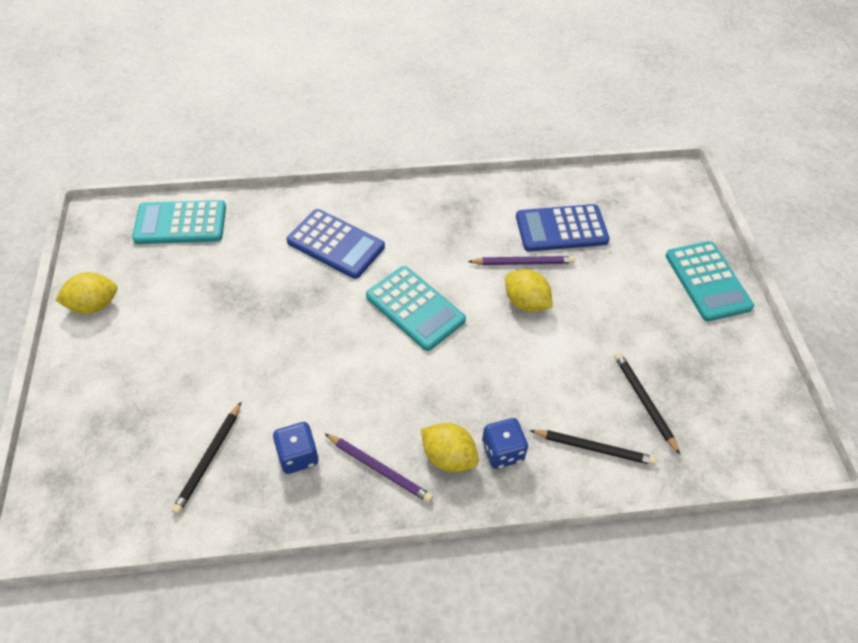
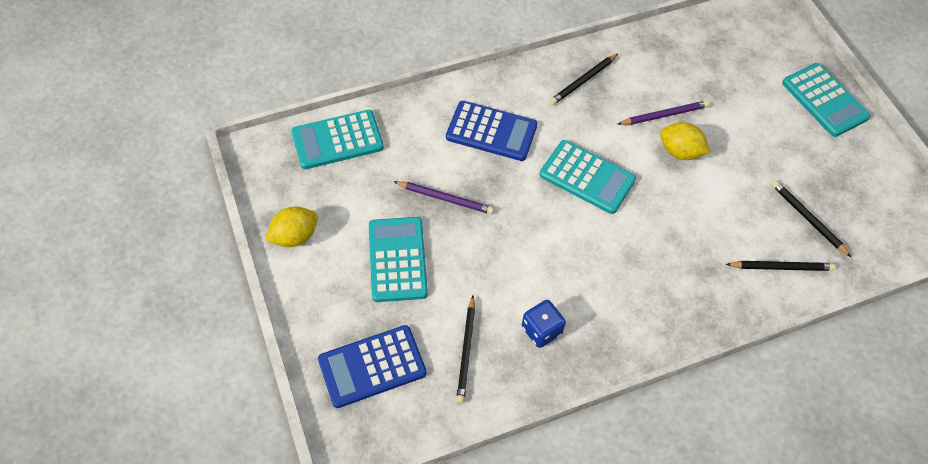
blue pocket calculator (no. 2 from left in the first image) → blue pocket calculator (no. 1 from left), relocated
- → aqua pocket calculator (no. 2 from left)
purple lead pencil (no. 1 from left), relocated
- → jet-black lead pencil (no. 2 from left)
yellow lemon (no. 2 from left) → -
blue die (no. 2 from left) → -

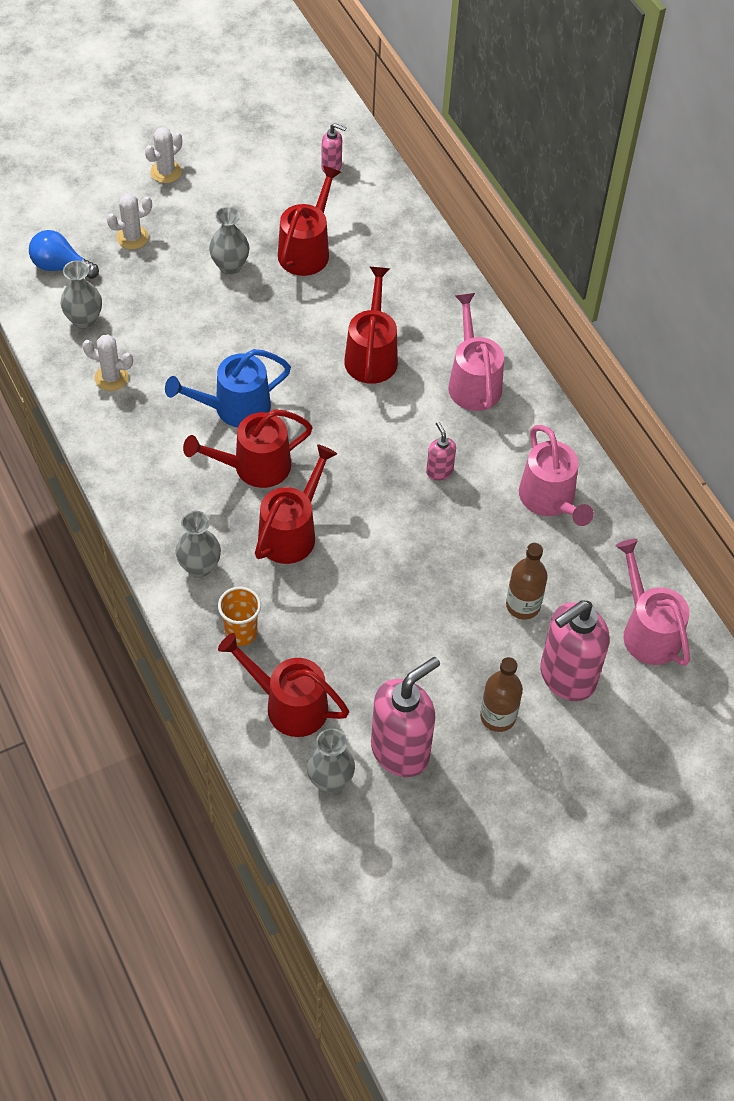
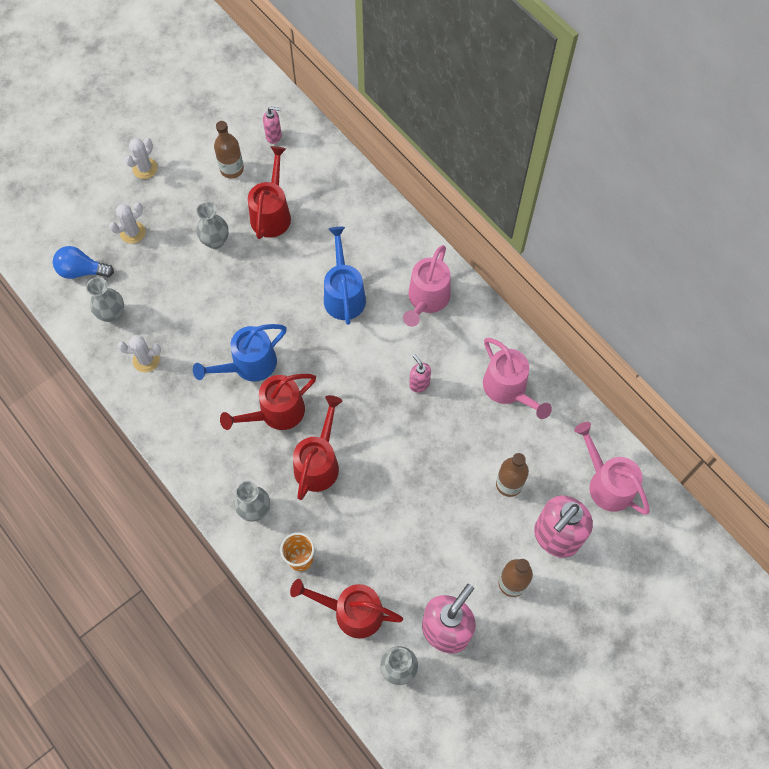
- → brown flask (no. 1 from left)
crimson watering pot (no. 5 from left) → blue watering pot (no. 2 from left)
rose-pink watering pot (no. 1 from left), 135 degrees counterclockwise

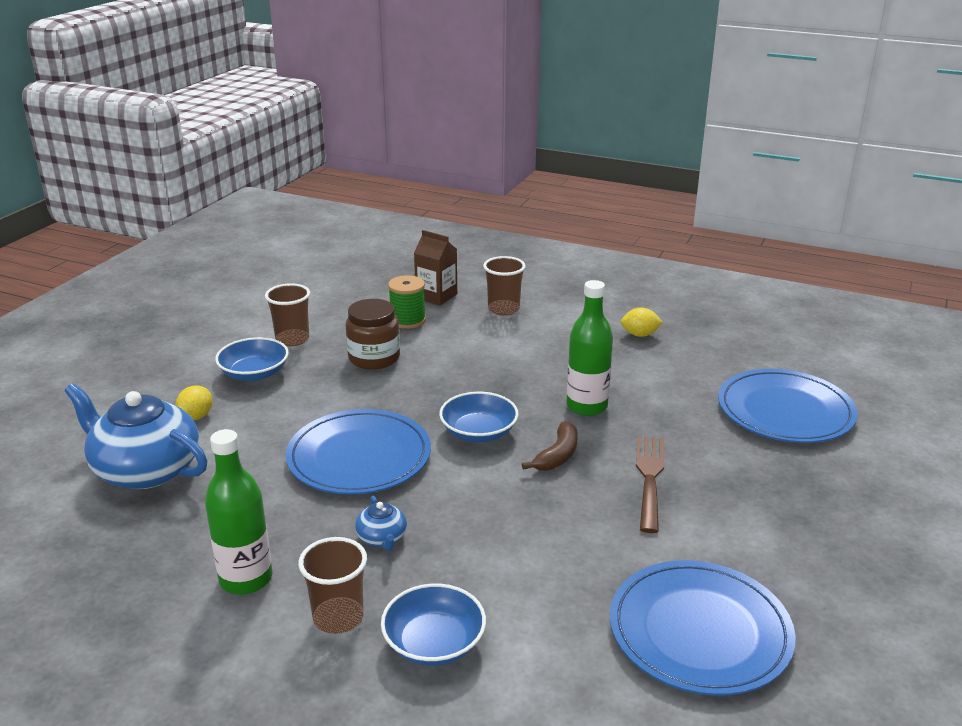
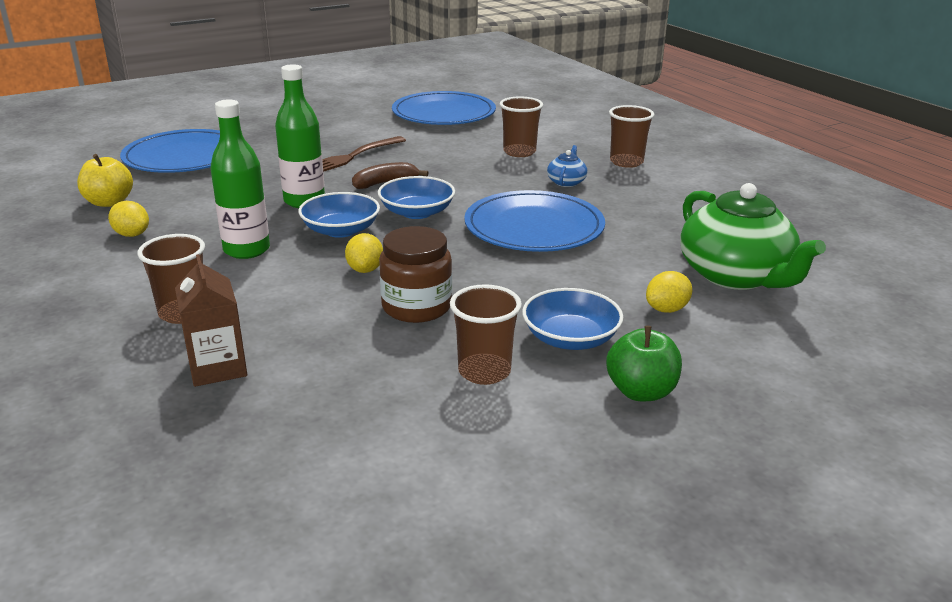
- → yellow apple
green flask (no. 1 from left), relocated
blue serving bowl (no. 2 from left in the first image) → blue serving bowl (no. 1 from left), relocated
- → yellow lemon (no. 2 from left)
- → brown cup (no. 3 from left)
- → green apple
blue tea pot (no. 1 from left) → green tea pot
green spool → -

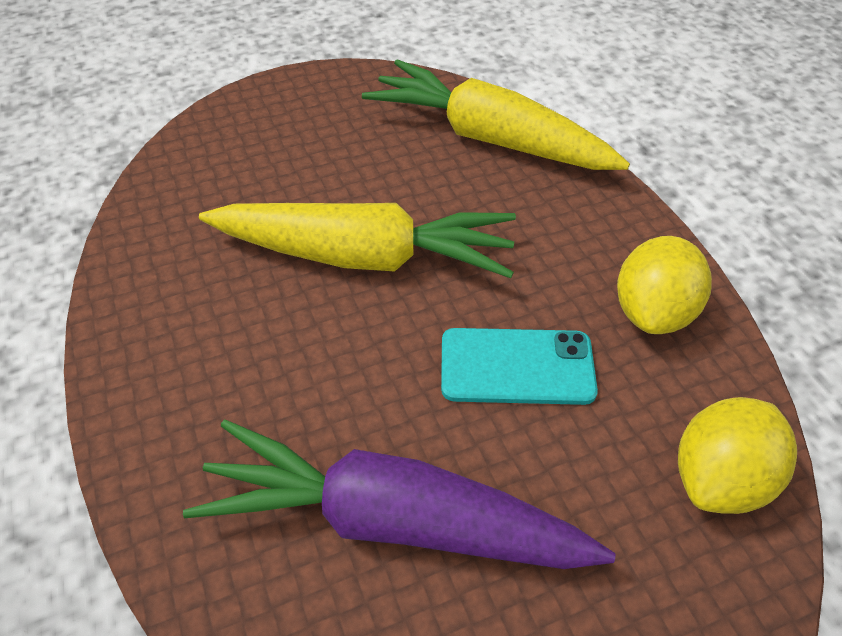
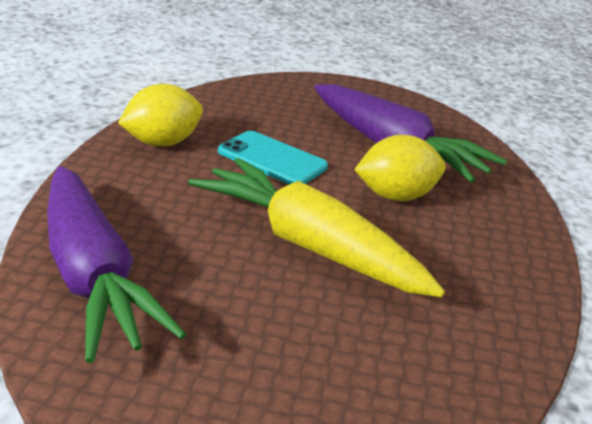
yellow toy carrot (no. 2 from left) → purple toy carrot (no. 1 from left)
yellow lemon (no. 2 from left), relocated

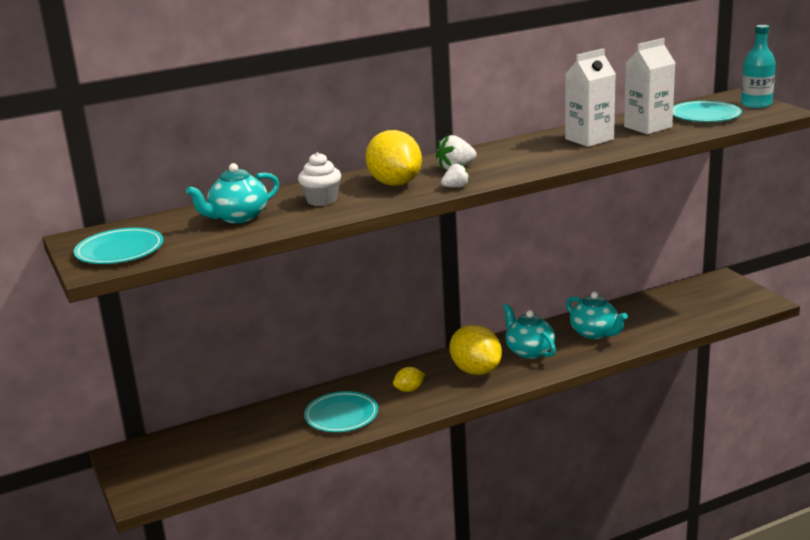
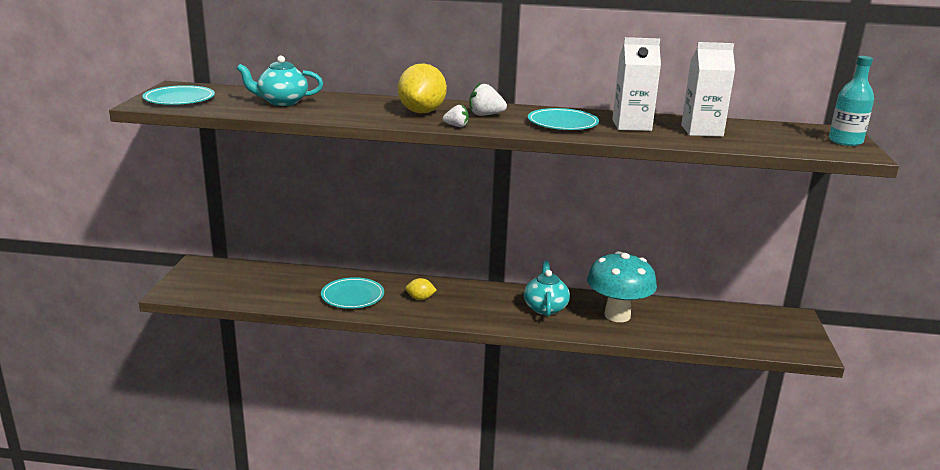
aqua plate (no. 3 from left), relocated
aqua tea pot (no. 3 from left) → aqua fungus
pure white muffin → -
yellow lemon (no. 3 from left) → -

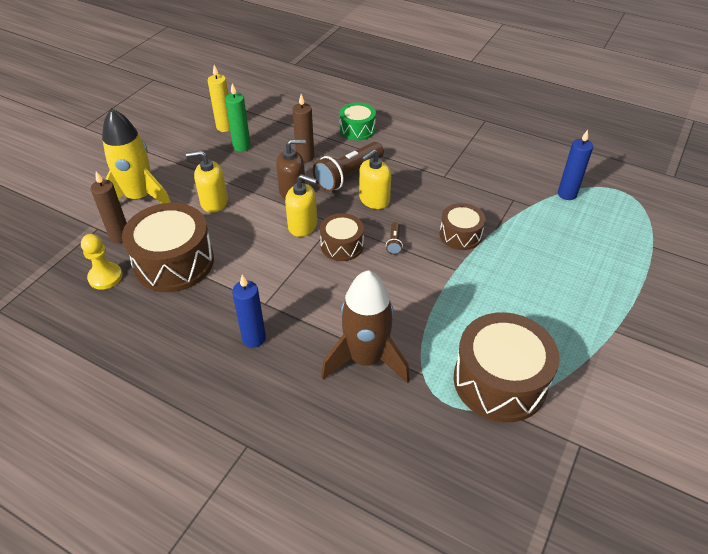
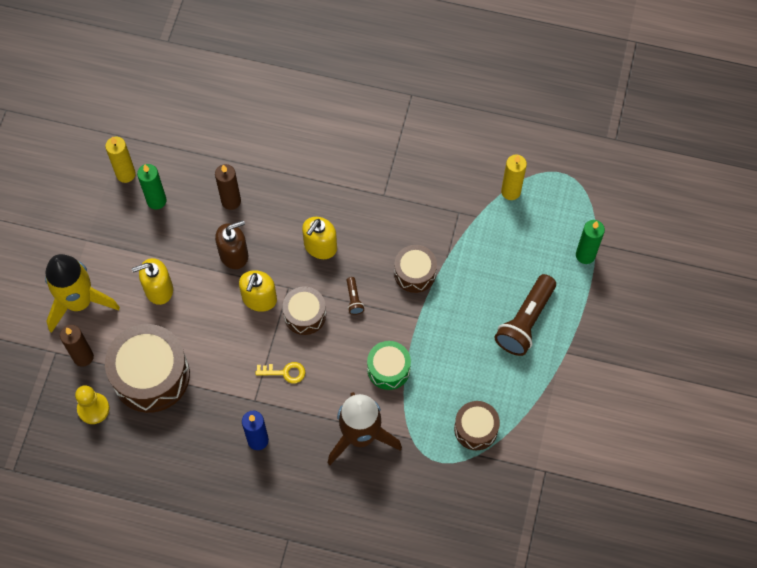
yellow soap dispenser (no. 2 from left), 105 degrees clockwise
- → yellow key
green toy drum, relocated
brown toy drum (no. 4 from left), x0.56
brown torch (no. 1 from left in the first image) → brown torch (no. 2 from left), relocated
blue pillar candle (no. 2 from left) → yellow pillar candle (no. 2 from left)
- → green pillar candle (no. 2 from left)

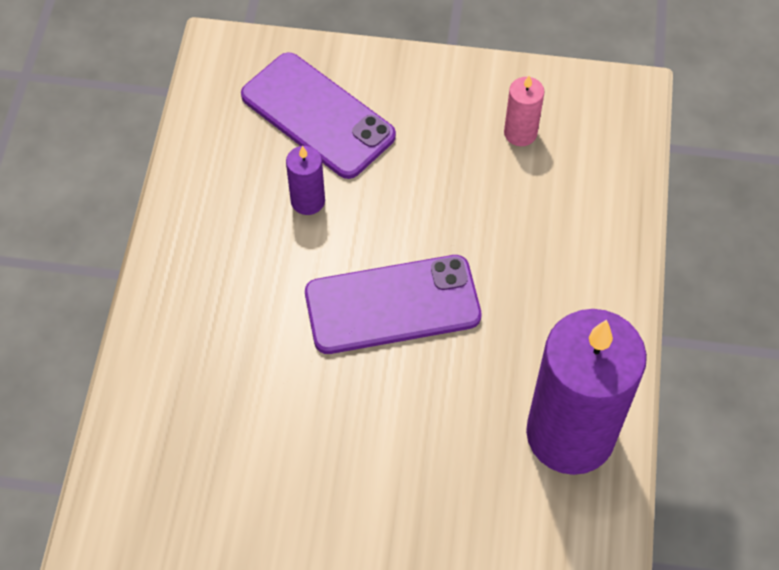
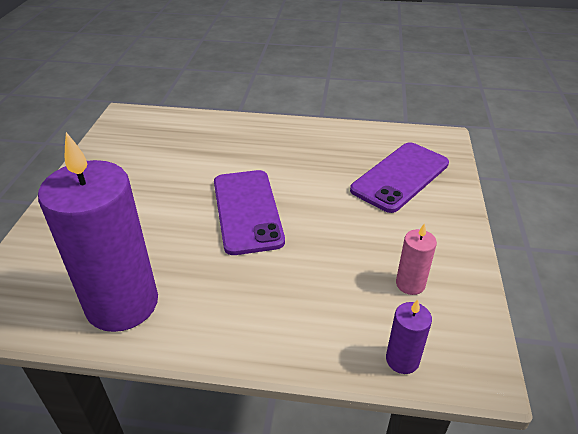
purple pillar candle (no. 1 from left in the first image) → purple pillar candle (no. 2 from left), relocated

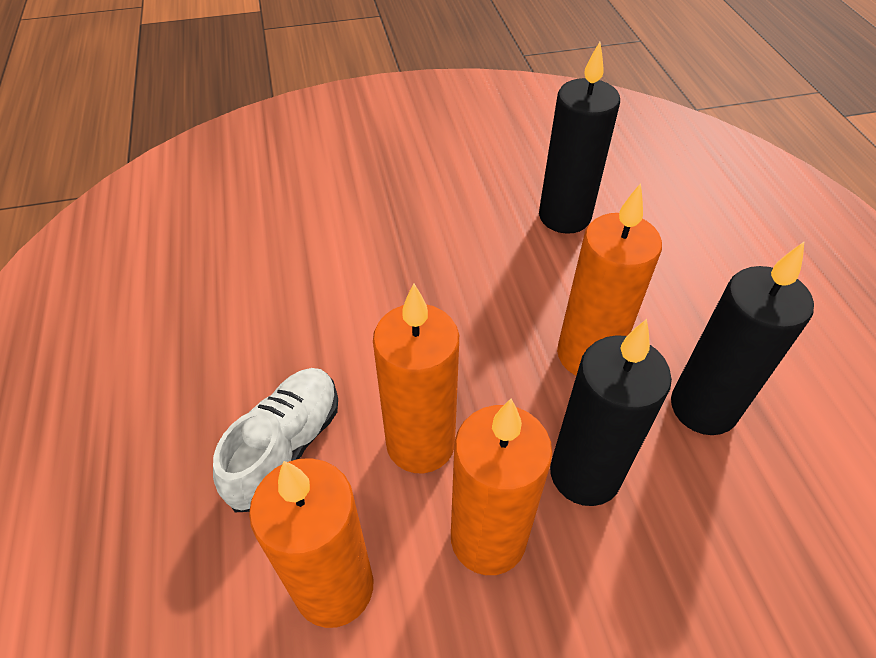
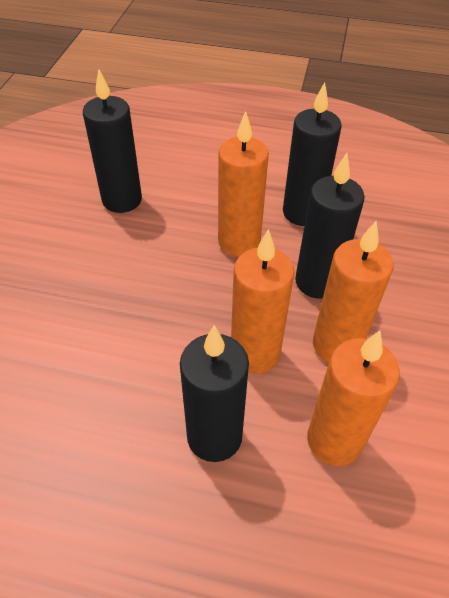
pure white sneaker → jet-black pillar candle (no. 2 from left)

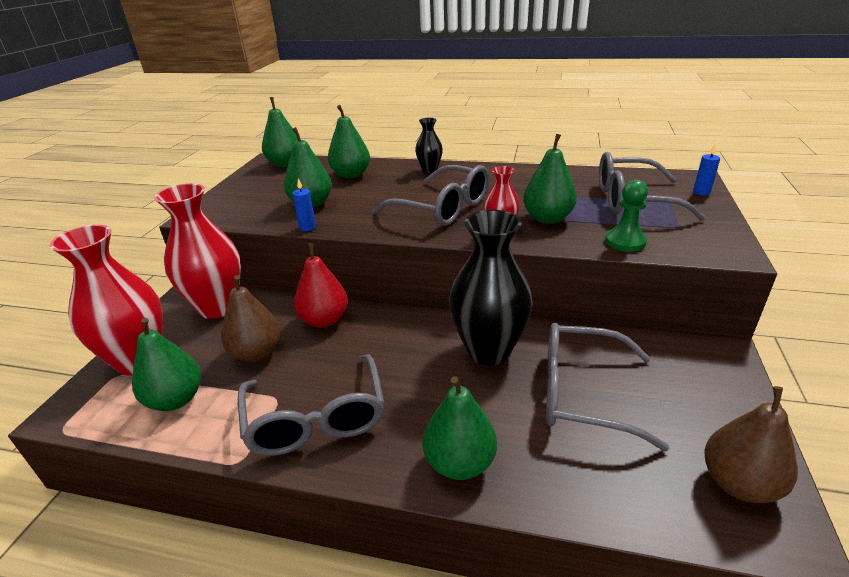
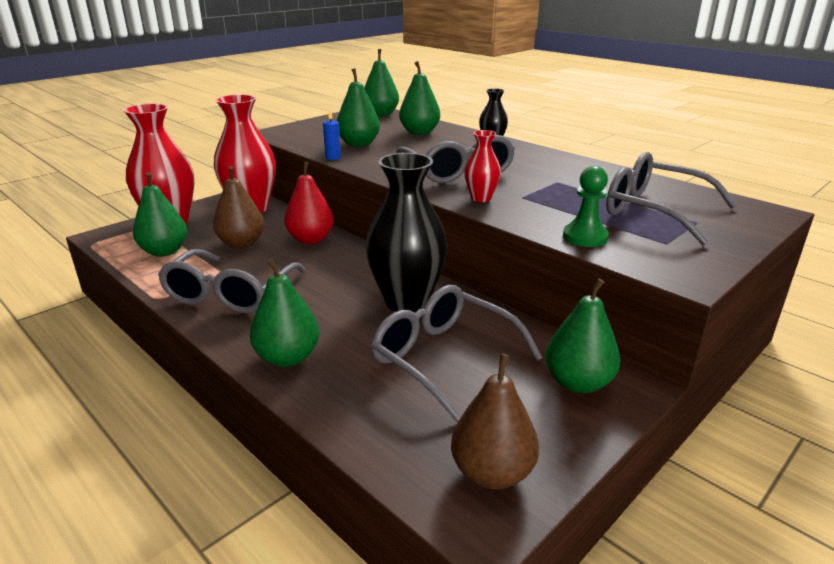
green pear fruit (no. 6 from left), relocated
blue pillar candle (no. 2 from left) → -

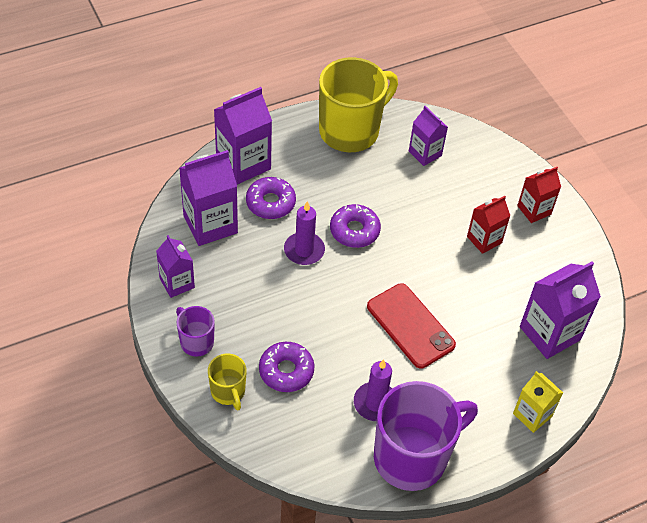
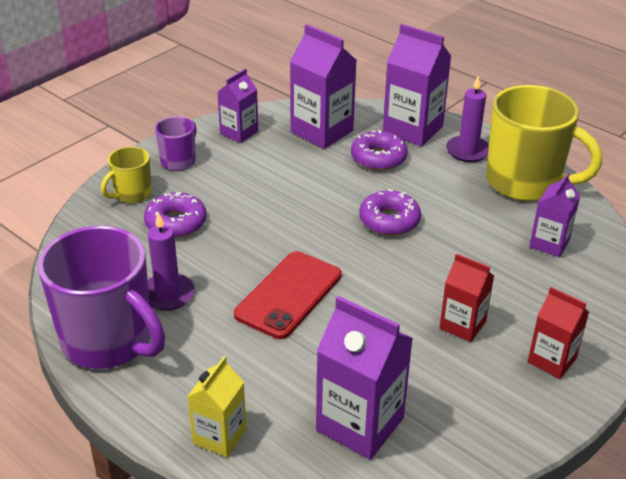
purple pillar candle (no. 1 from left in the first image) → purple pillar candle (no. 2 from left), relocated

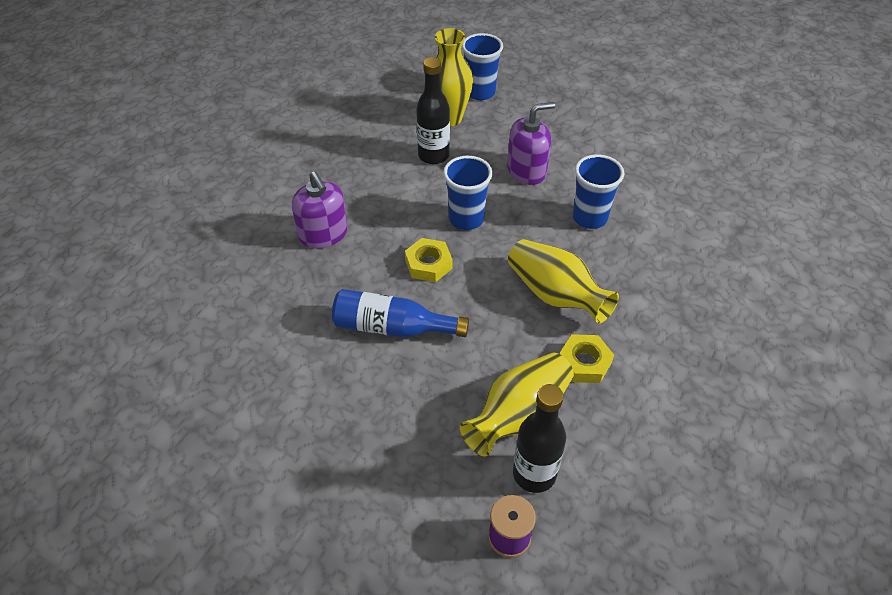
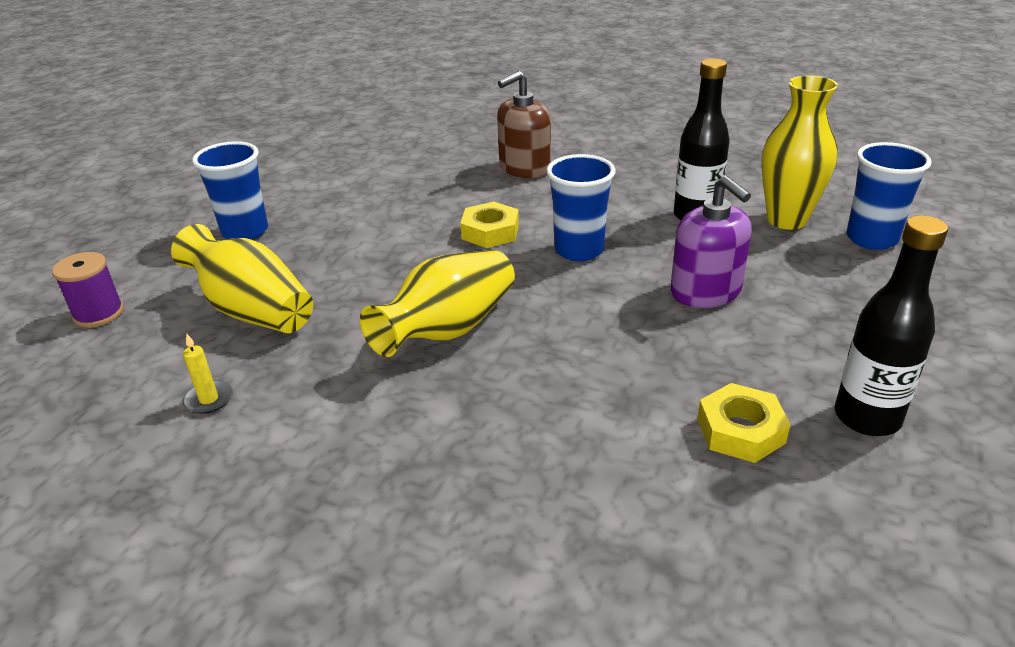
- → yellow pillar candle
blue cup (no. 3 from left in the first image) → blue cup (no. 1 from left), relocated
purple soap dispenser (no. 1 from left) → brown soap dispenser
yellow nut (no. 2 from left), relocated
jet-black flask (no. 2 from left), relocated
blue flask → -

